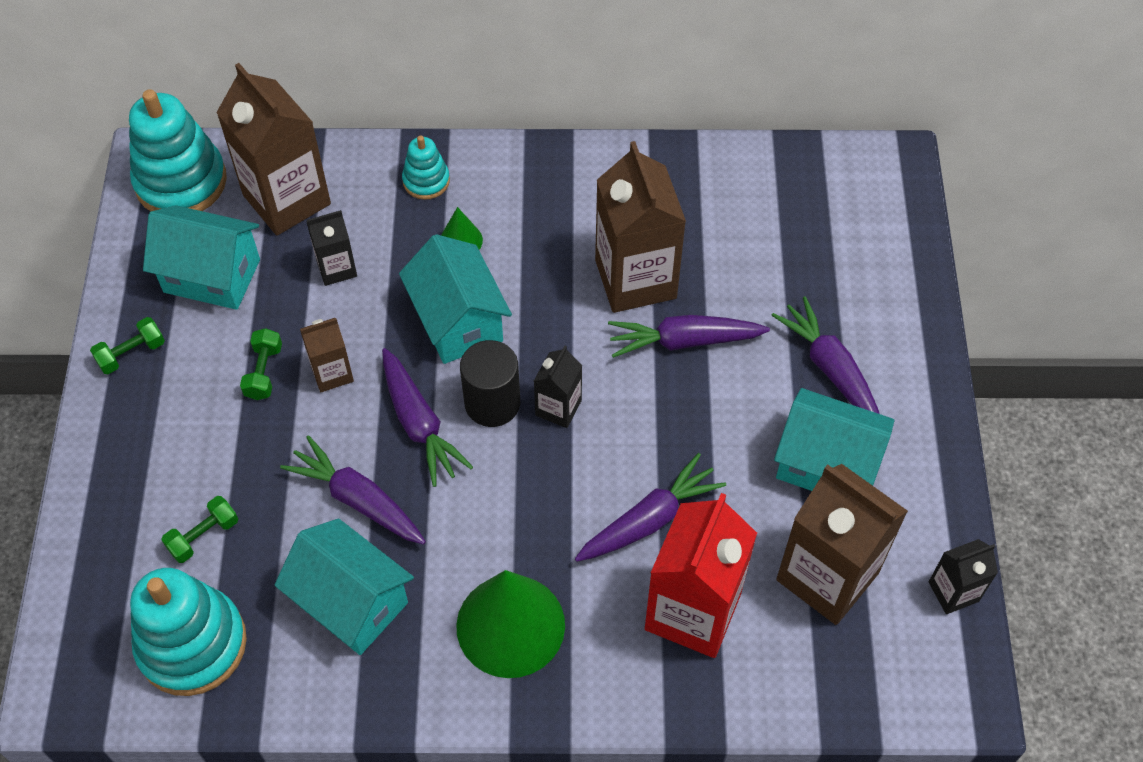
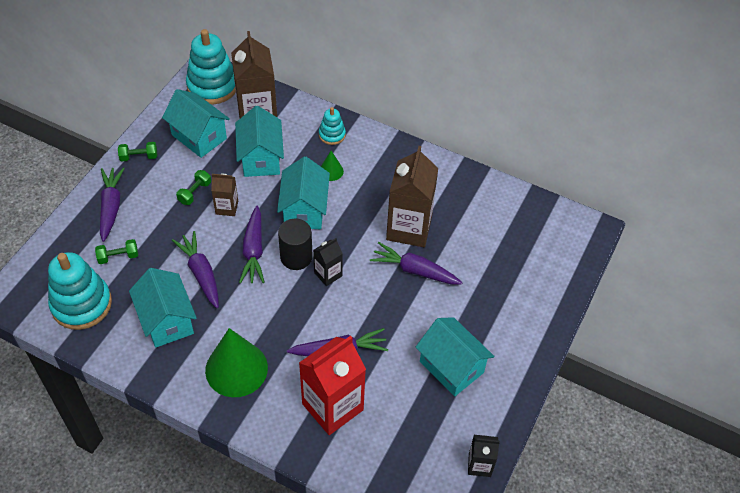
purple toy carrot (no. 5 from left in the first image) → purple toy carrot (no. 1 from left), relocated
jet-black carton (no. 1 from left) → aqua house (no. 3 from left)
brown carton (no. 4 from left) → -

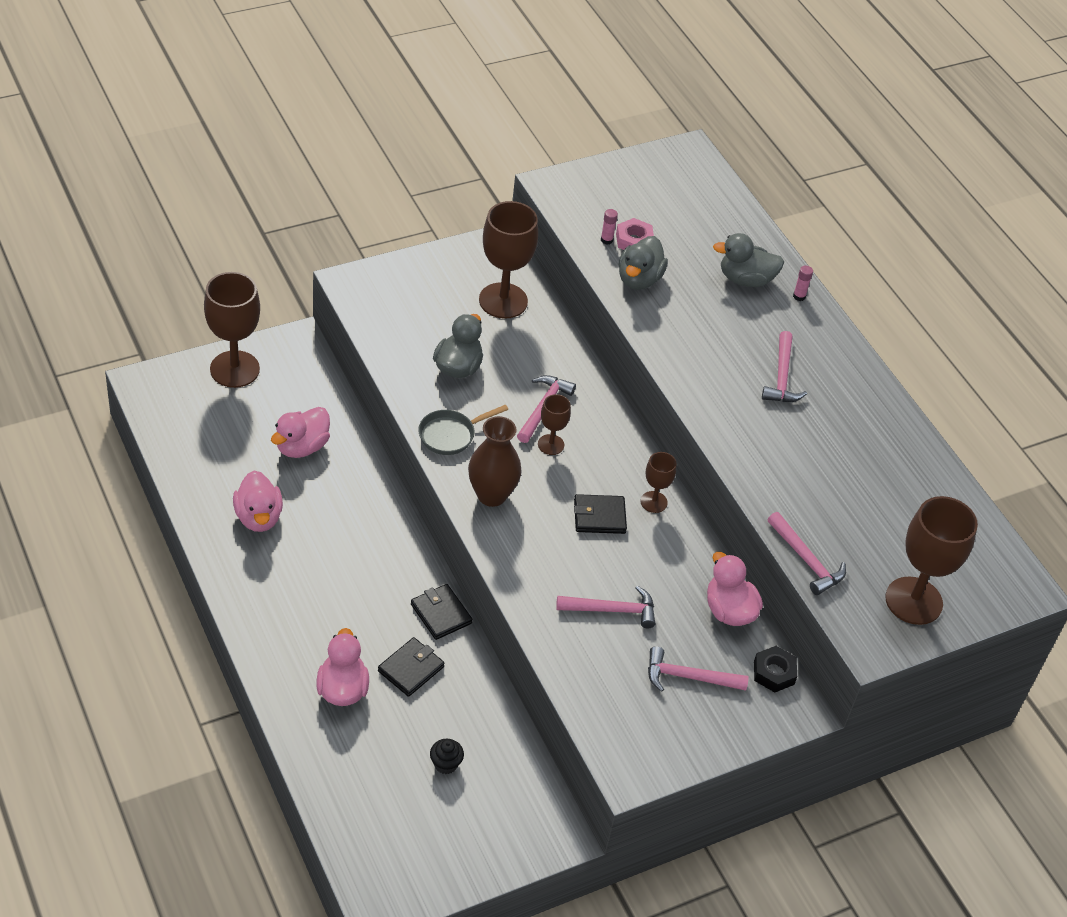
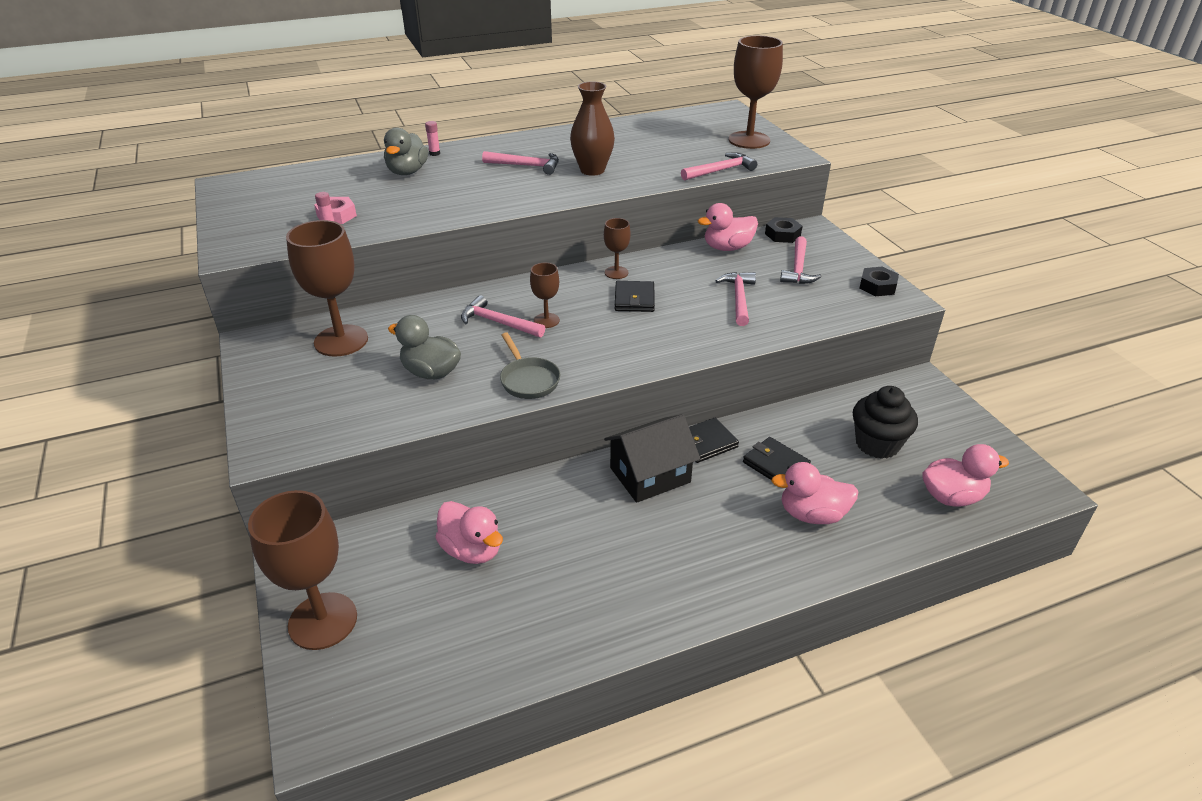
brown tall vase, relocated
- → jet-black house
jet-black muffin, x1.95
- → jet-black nut (no. 2 from left)
rose-pink rubber duck (no. 1 from left in the first image) → rose-pink rubber duck (no. 4 from left), relocated
grey rubber duck (no. 2 from left) → -

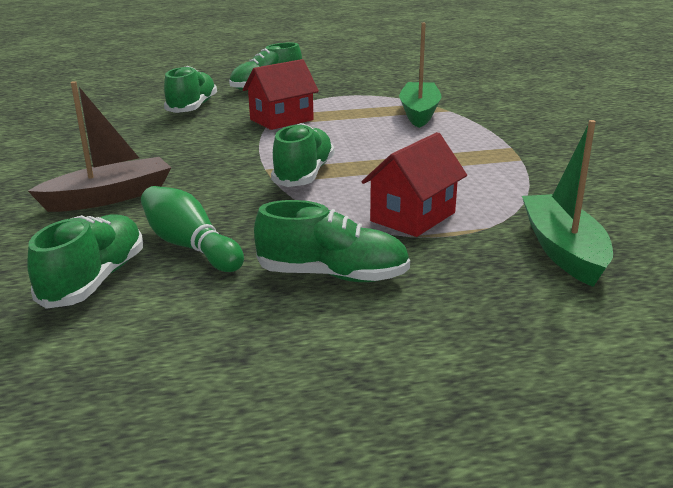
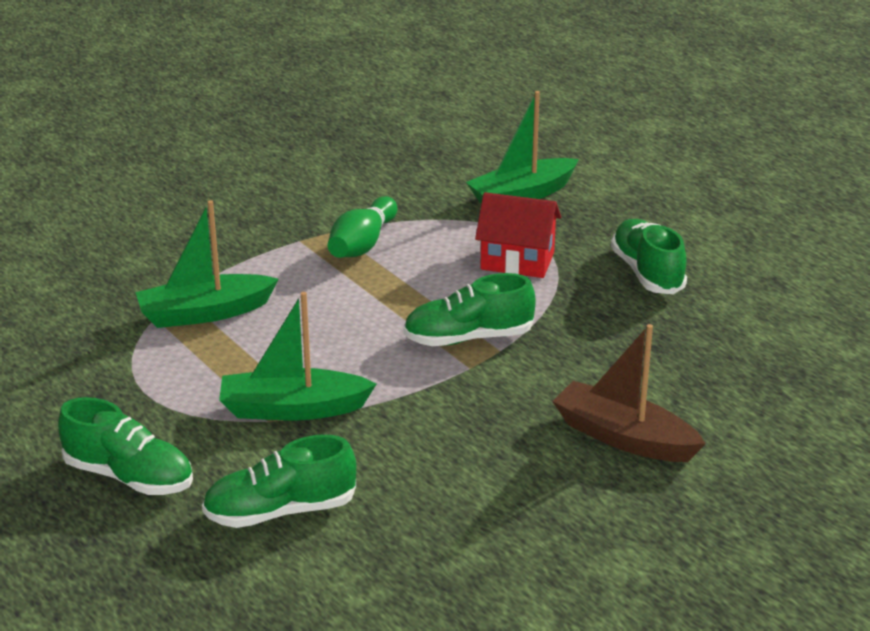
crimson house (no. 1 from left) → green sailboat (no. 2 from left)
green tenpin, relocated
green sneaker (no. 1 from left) → -

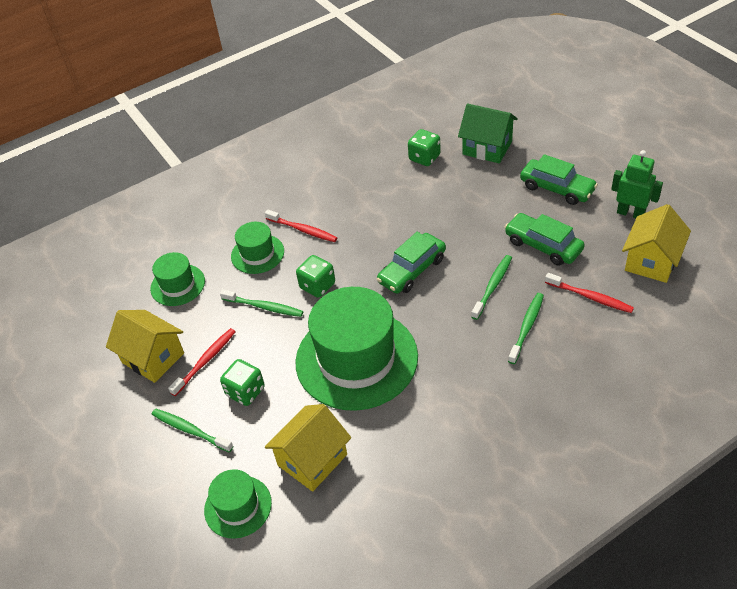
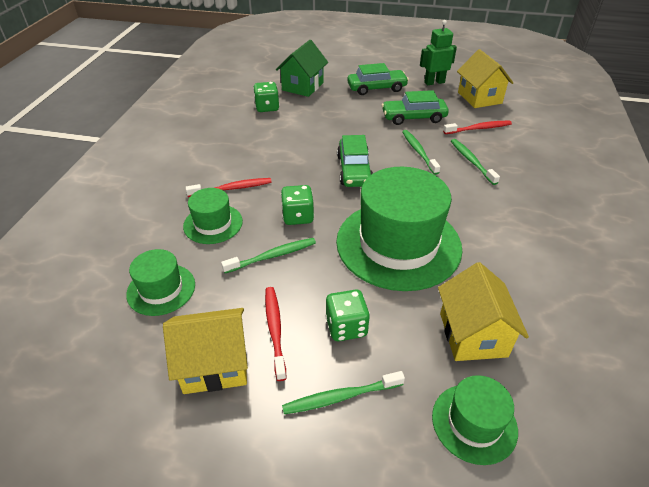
green house, 45 degrees counterclockwise

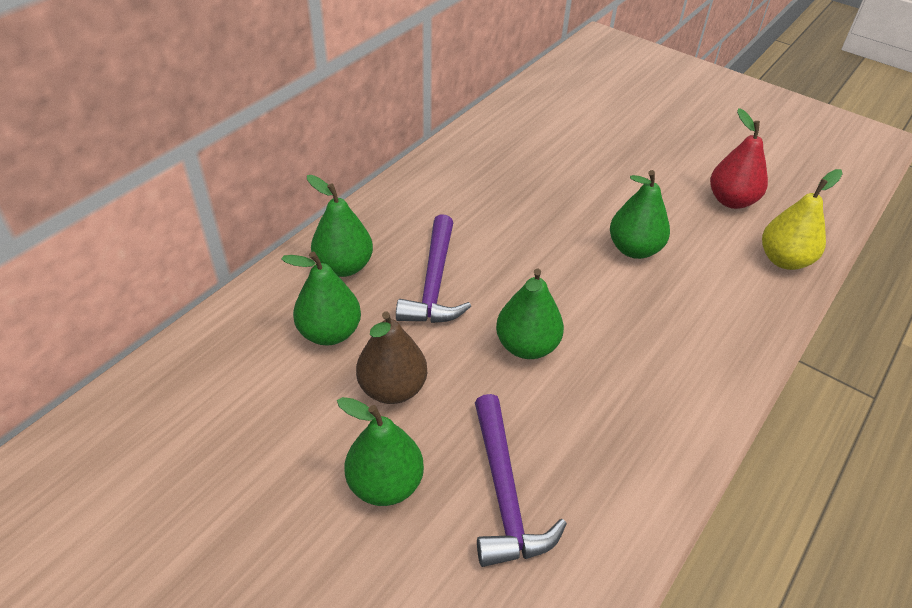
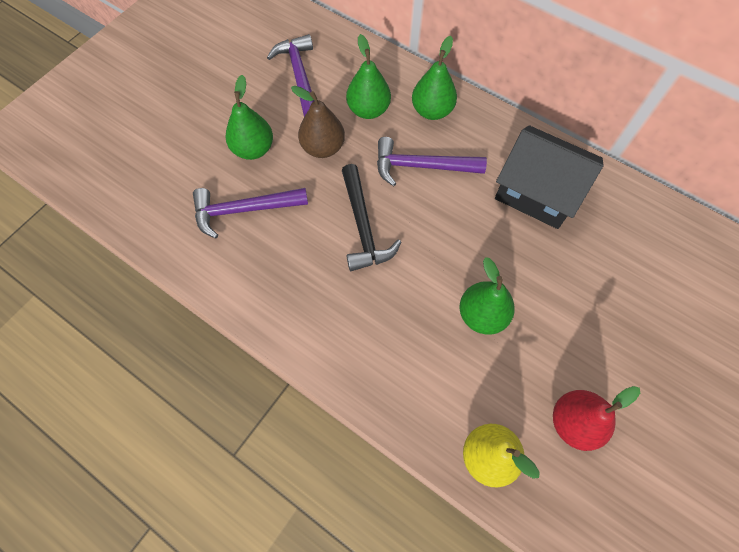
- → purple hammer (no. 2 from left)
green pear fruit (no. 4 from left) → jet-black hammer
- → jet-black house

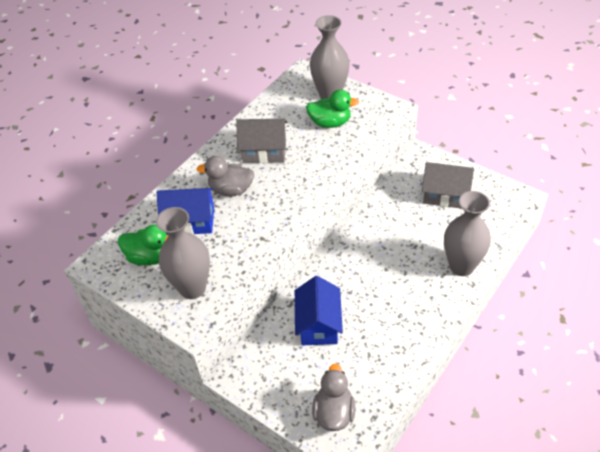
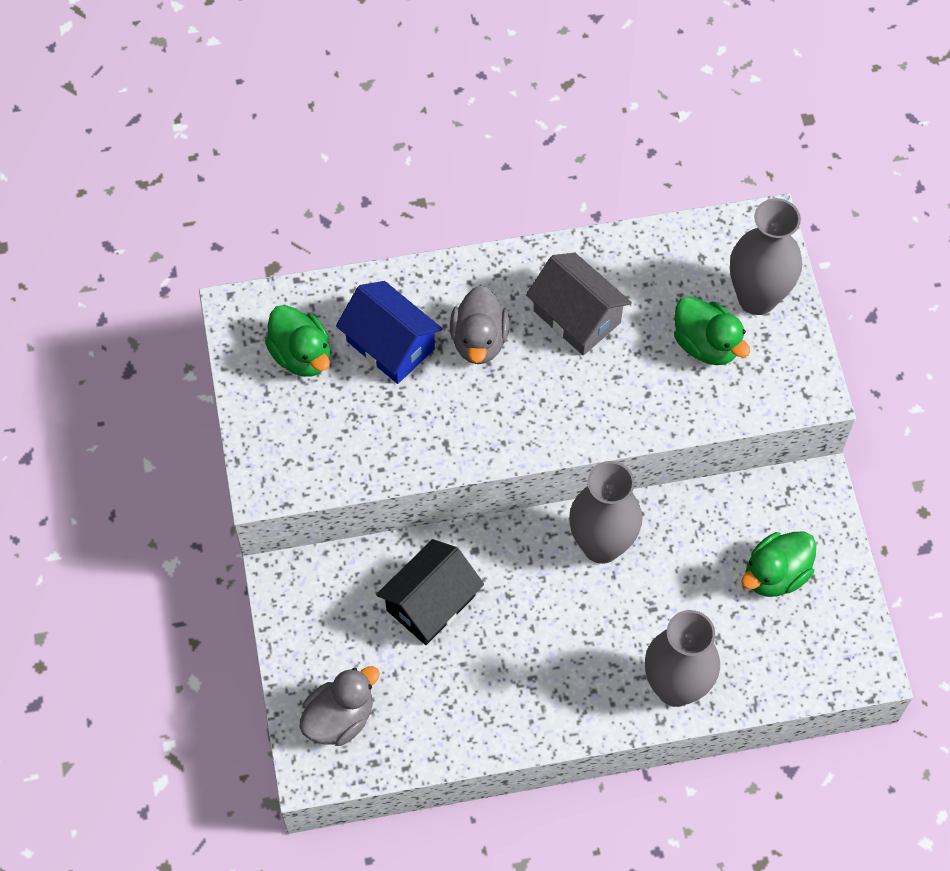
blue house (no. 2 from left) → jet-black house
grey rubber duck (no. 1 from left in the first image) → grey rubber duck (no. 2 from left), 135 degrees counterclockwise
grey tall vase (no. 1 from left), relocated
grey house (no. 2 from left) → green rubber duck (no. 3 from left)

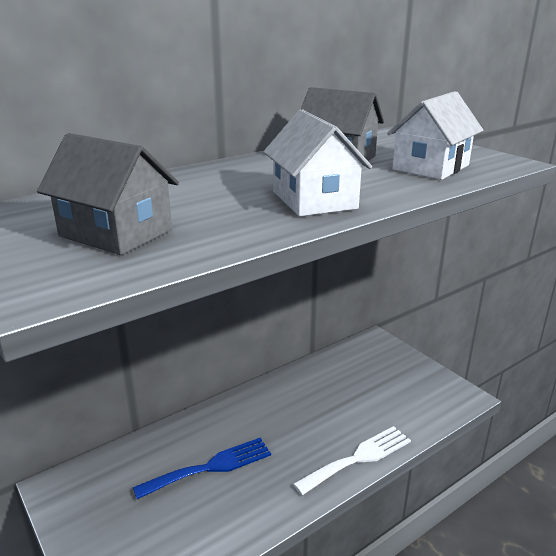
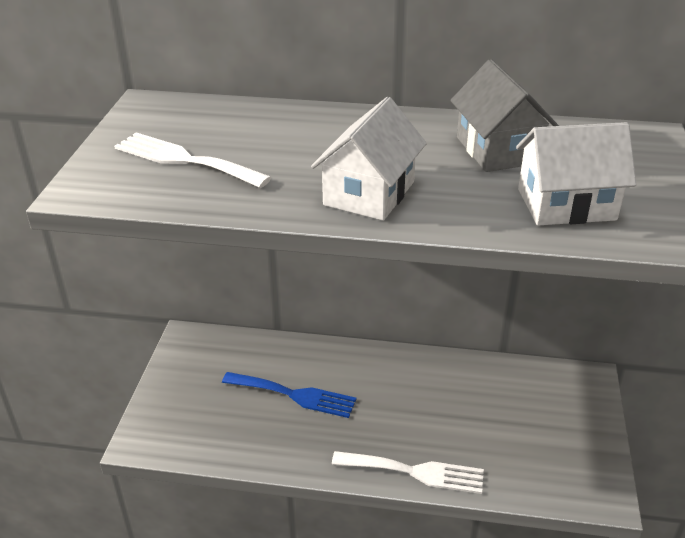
grey house (no. 1 from left) → pure white dinner fork (no. 1 from left)

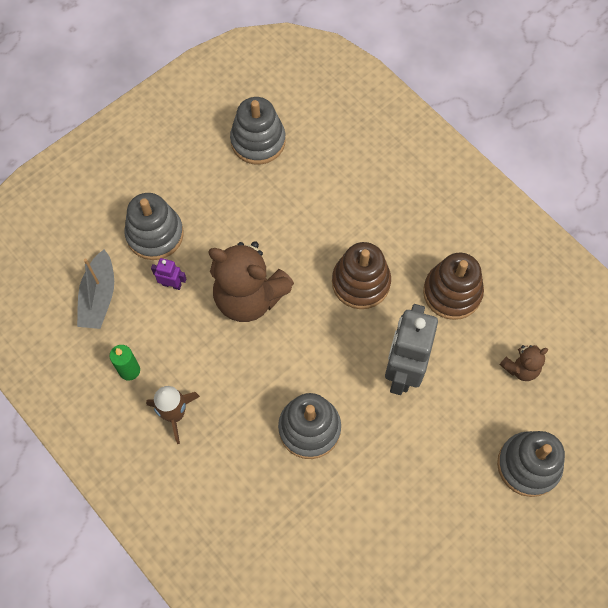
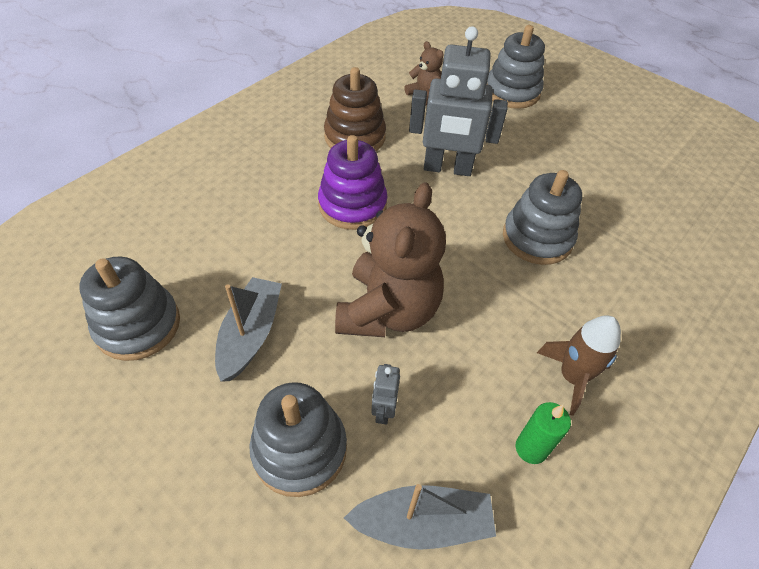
- → grey sailboat (no. 1 from left)
brown stacking rings (no. 1 from left) → purple stacking rings
purple toy robot → grey toy robot (no. 1 from left)

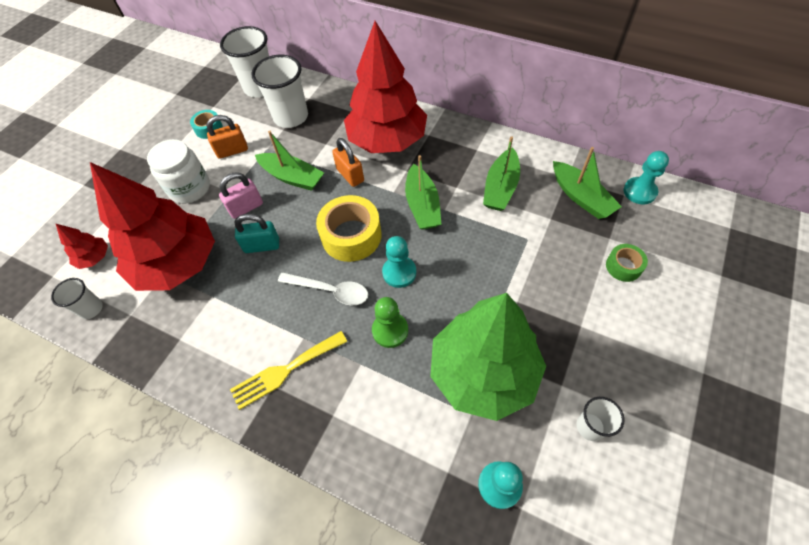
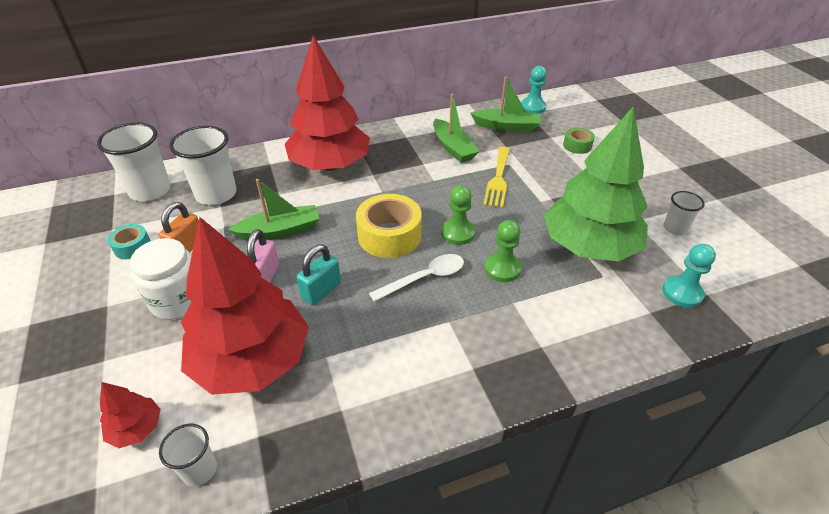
aqua chess pawn (no. 1 from left) → green chess pawn (no. 1 from left)
yellow dinner fork, relocated
orange small lock (no. 2 from left) → -
green sailboat (no. 2 from left) → -

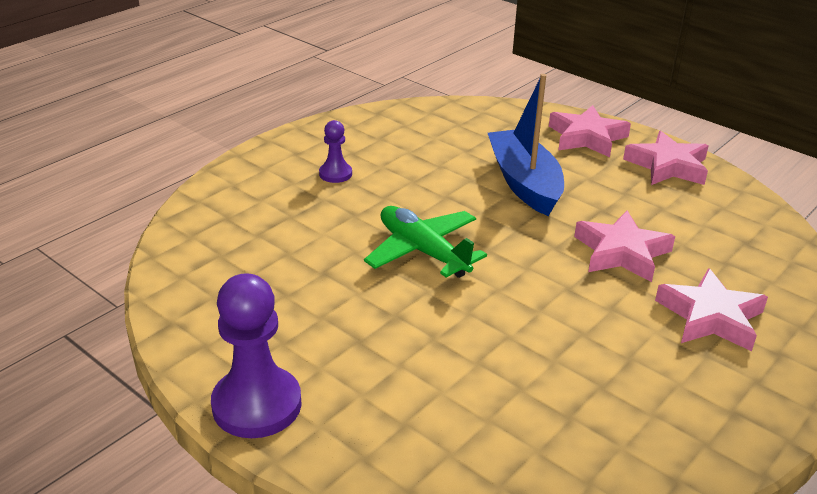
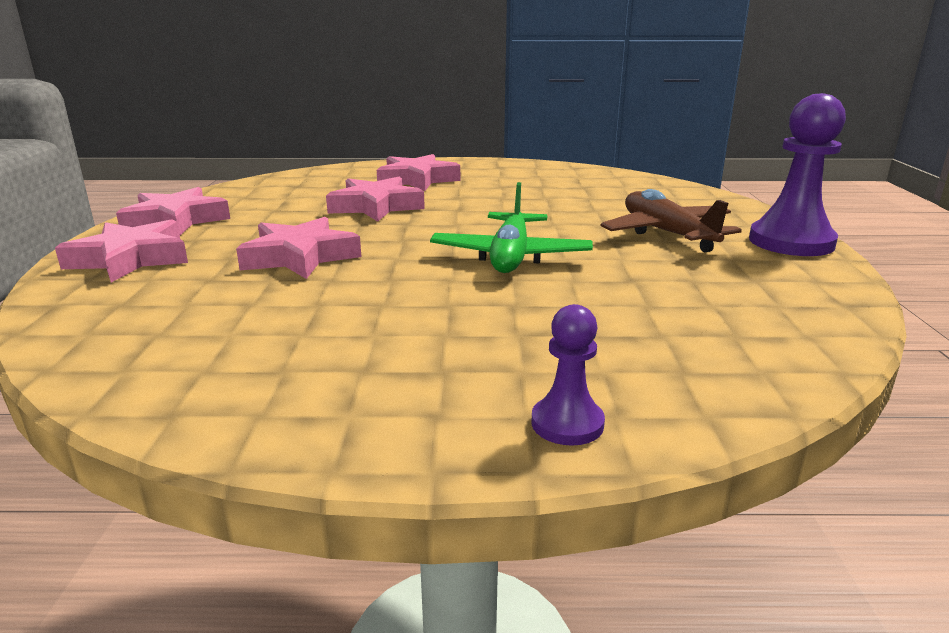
blue sailboat → rose-pink star (no. 3 from left)
purple chess pawn (no. 2 from left in the first image) → purple chess pawn (no. 1 from left), relocated
- → brown aeroplane

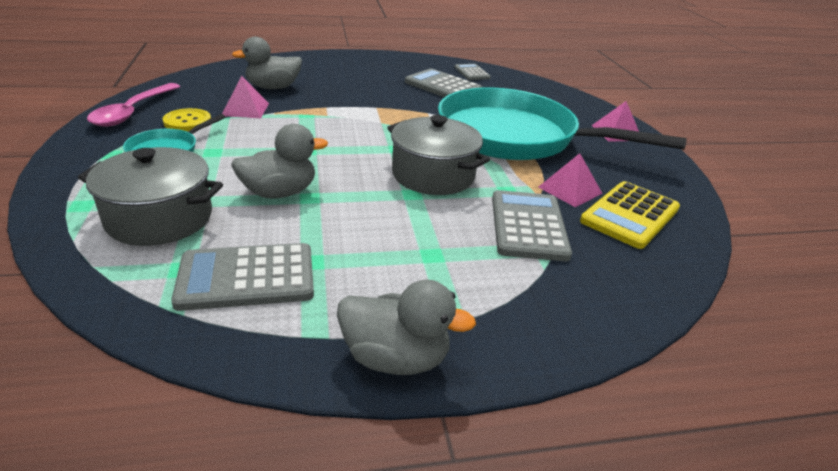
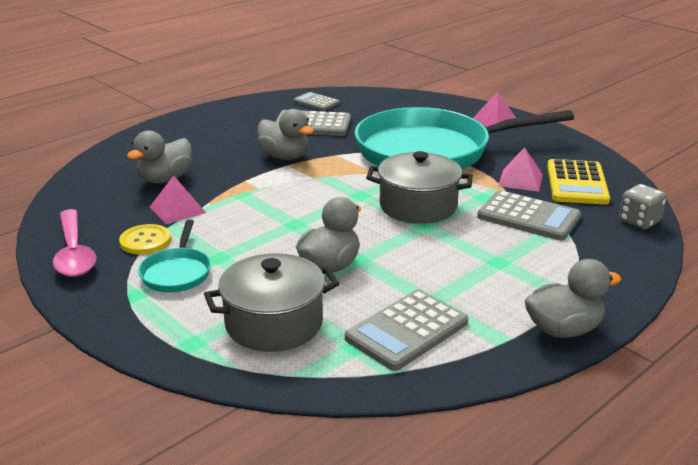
- → grey rubber duck (no. 2 from left)
grey pocket calculator (no. 4 from left), 150 degrees clockwise
- → grey die

